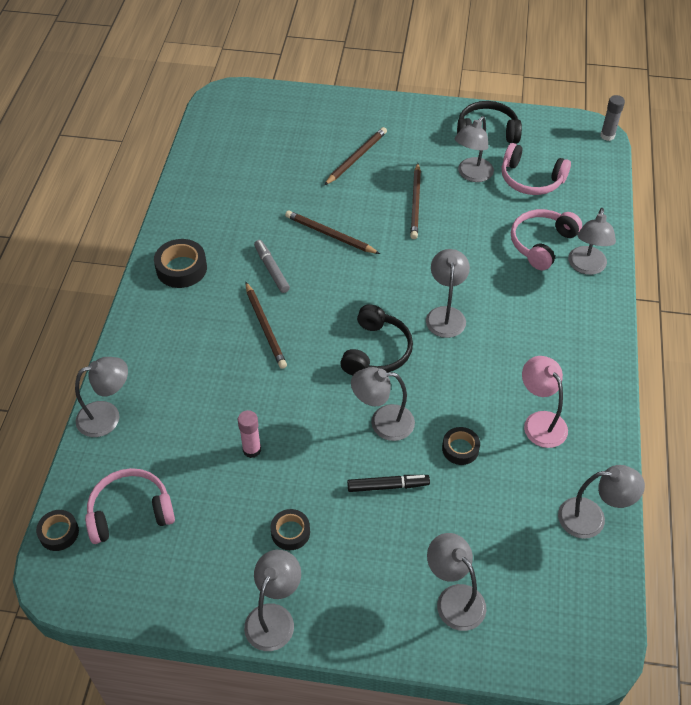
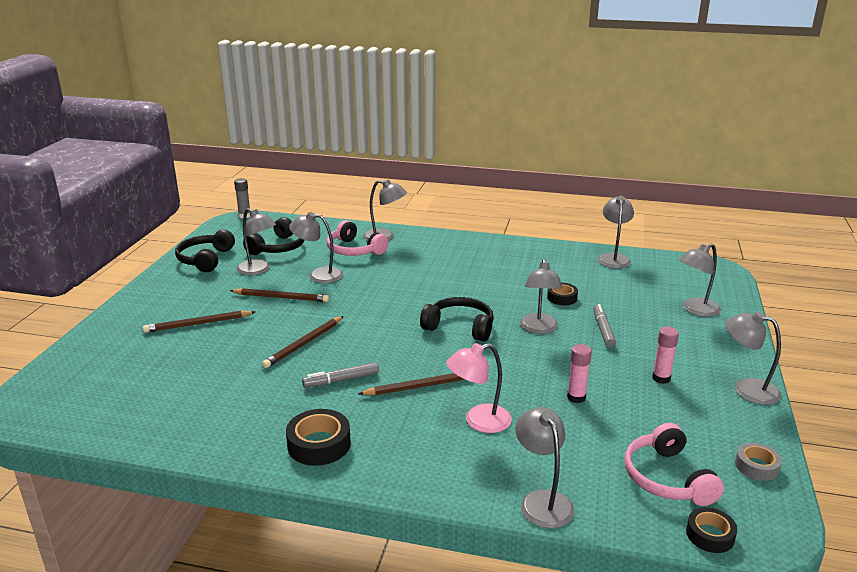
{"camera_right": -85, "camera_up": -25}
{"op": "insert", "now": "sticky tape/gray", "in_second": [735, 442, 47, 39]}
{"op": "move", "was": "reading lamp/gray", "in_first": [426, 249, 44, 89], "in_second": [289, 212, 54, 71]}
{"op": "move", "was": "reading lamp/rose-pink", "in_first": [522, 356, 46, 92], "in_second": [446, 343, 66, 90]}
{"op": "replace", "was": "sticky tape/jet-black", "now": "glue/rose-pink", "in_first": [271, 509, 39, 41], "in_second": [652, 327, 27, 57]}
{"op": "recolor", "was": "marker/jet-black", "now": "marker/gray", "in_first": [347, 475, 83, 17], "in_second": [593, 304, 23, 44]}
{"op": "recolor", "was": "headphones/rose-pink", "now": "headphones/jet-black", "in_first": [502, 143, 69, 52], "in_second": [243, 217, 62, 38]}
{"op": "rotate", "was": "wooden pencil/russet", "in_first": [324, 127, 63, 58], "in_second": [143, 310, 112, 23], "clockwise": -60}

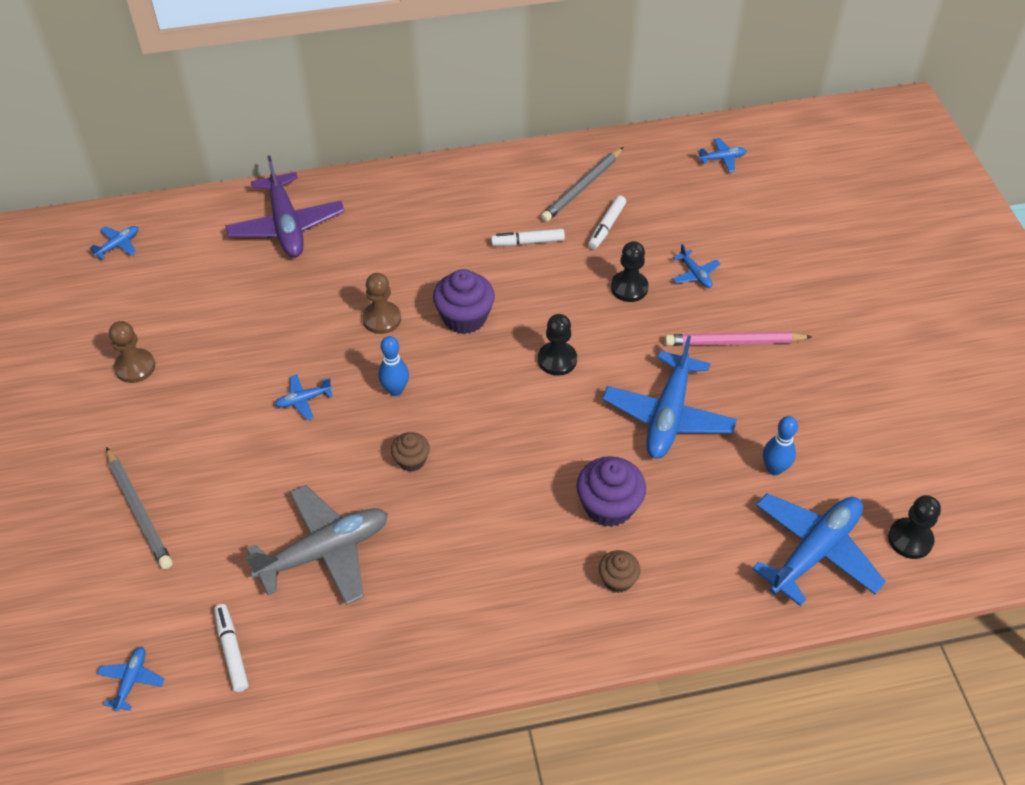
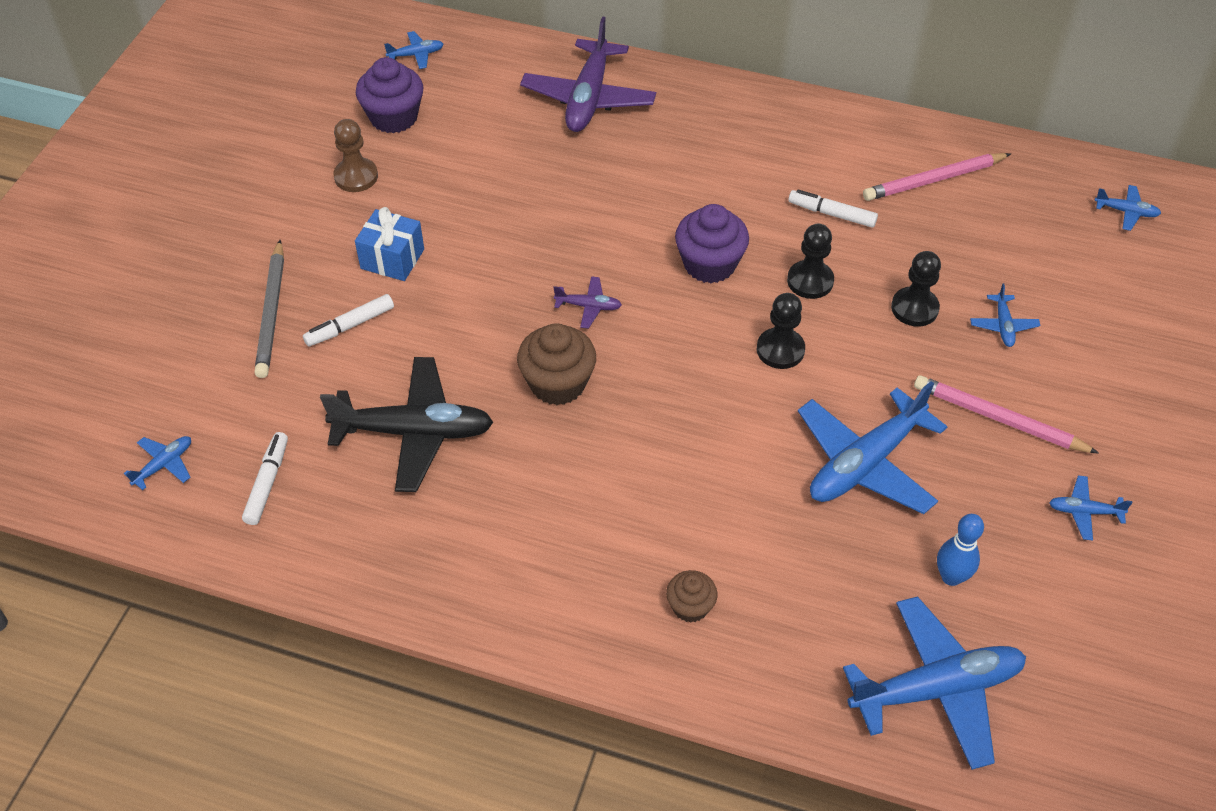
{"camera_right": 30, "camera_up": 0}
{"op": "delete", "was": "chess pawn/russet", "in_first": [362, 273, 39, 61]}
{"op": "insert", "now": "present/royal blue", "in_second": [355, 207, 69, 74]}
{"op": "move", "was": "toy plane/royal blue", "in_first": [275, 374, 58, 46], "in_second": [1049, 476, 84, 64]}
{"op": "move", "was": "fairy cake/purple", "in_first": [576, 456, 70, 71], "in_second": [356, 57, 67, 76]}
{"op": "move", "was": "marker/pure white", "in_first": [588, 195, 38, 54], "in_second": [303, 294, 91, 53]}
{"op": "move", "was": "chess pawn/jet-black", "in_first": [888, 495, 53, 64], "in_second": [787, 224, 47, 75]}
{"op": "replace", "was": "tenpin/royal blue", "now": "toy plane/purple", "in_first": [378, 336, 31, 60], "in_second": [553, 276, 69, 53]}
{"op": "recolor", "was": "toy plane/gray", "now": "toy plane/jet-black", "in_first": [245, 485, 143, 120], "in_second": [320, 357, 173, 135]}
{"op": "recolor", "was": "wooden pencil/gray", "now": "wooden pencil/rose-pink", "in_first": [541, 147, 83, 75], "in_second": [863, 153, 148, 48]}
{"op": "resize", "was": "fairy cake/russet", "in_first": [391, 432, 39, 40], "in_second": [517, 323, 79, 82], "ratio": 1.72}

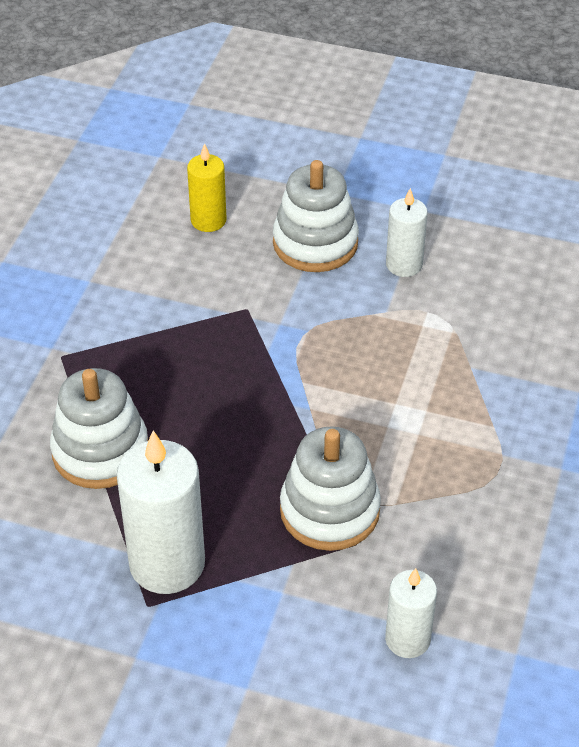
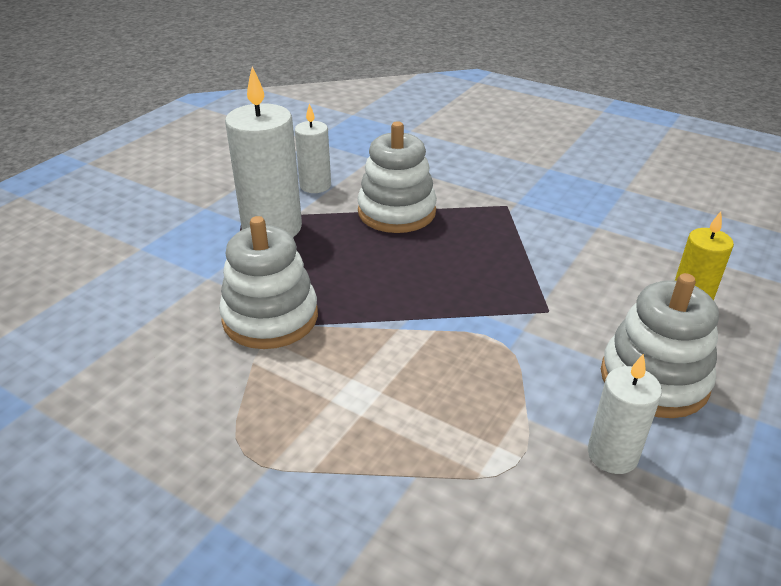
{"camera_right": 105, "camera_up": -10}
{"op": "move", "was": "pillar candle/pure white", "in_first": [385, 568, 52, 90], "in_second": [295, 103, 36, 90]}

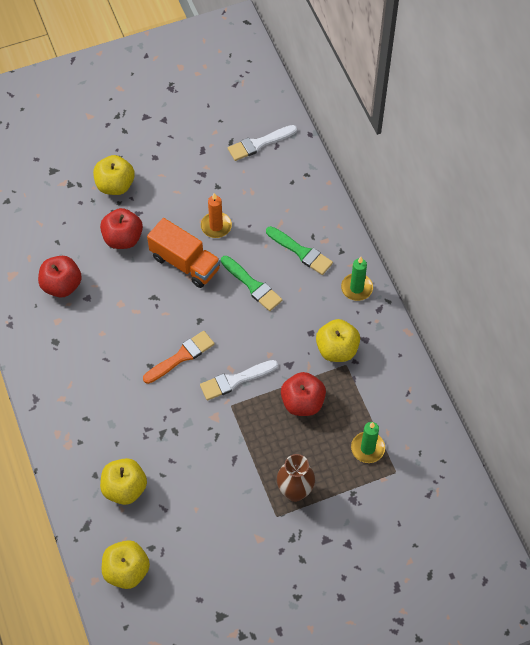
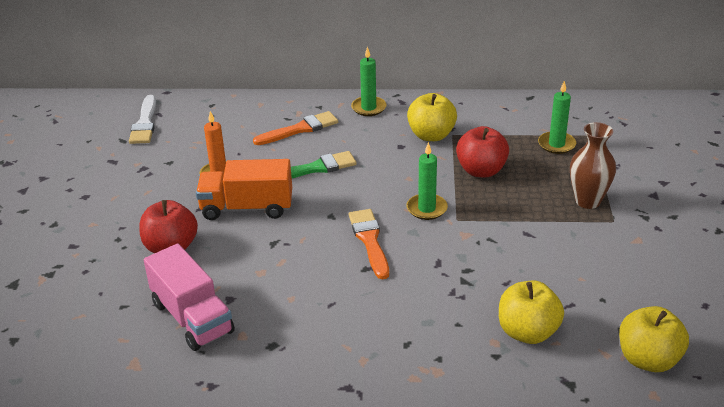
{"camera_right": -65, "camera_up": -25}
{"op": "delete", "was": "toy apple/yellow", "in_first": [93, 155, 42, 40]}
{"op": "replace", "was": "toy apple/scarlet", "now": "toy truck/rose-pink", "in_first": [38, 256, 44, 42], "in_second": [144, 244, 91, 107]}
{"op": "replace", "was": "brush/pure white", "now": "pillar candle/green", "in_first": [200, 360, 78, 40], "in_second": [407, 142, 41, 78]}
{"op": "recolor", "was": "brush/green", "now": "brush/orange-coloured", "in_first": [266, 226, 67, 49], "in_second": [253, 111, 85, 34]}
{"op": "rotate", "was": "toy truck/orange-coloured", "in_first": [147, 218, 74, 70], "in_second": [196, 159, 96, 61], "clockwise": -150}

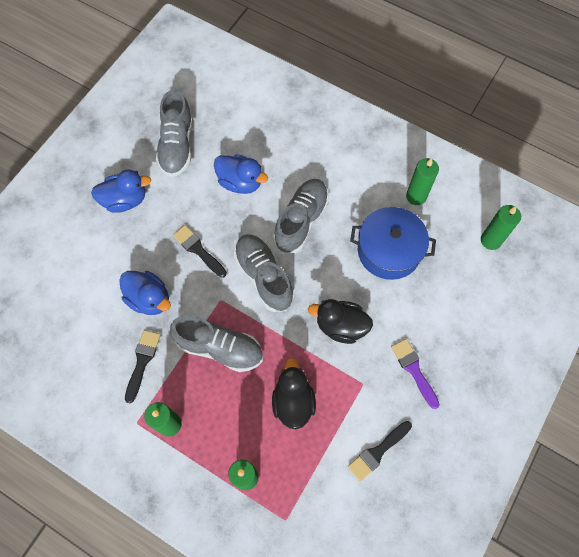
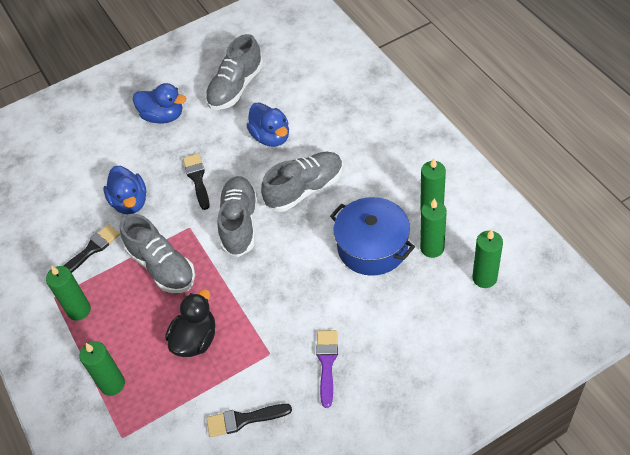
{"camera_right": 35, "camera_up": -15}
{"op": "delete", "was": "rubber duck/jet-black", "in_first": [308, 299, 65, 45]}
{"op": "insert", "now": "pillar candle/green", "in_second": [420, 198, 27, 60]}

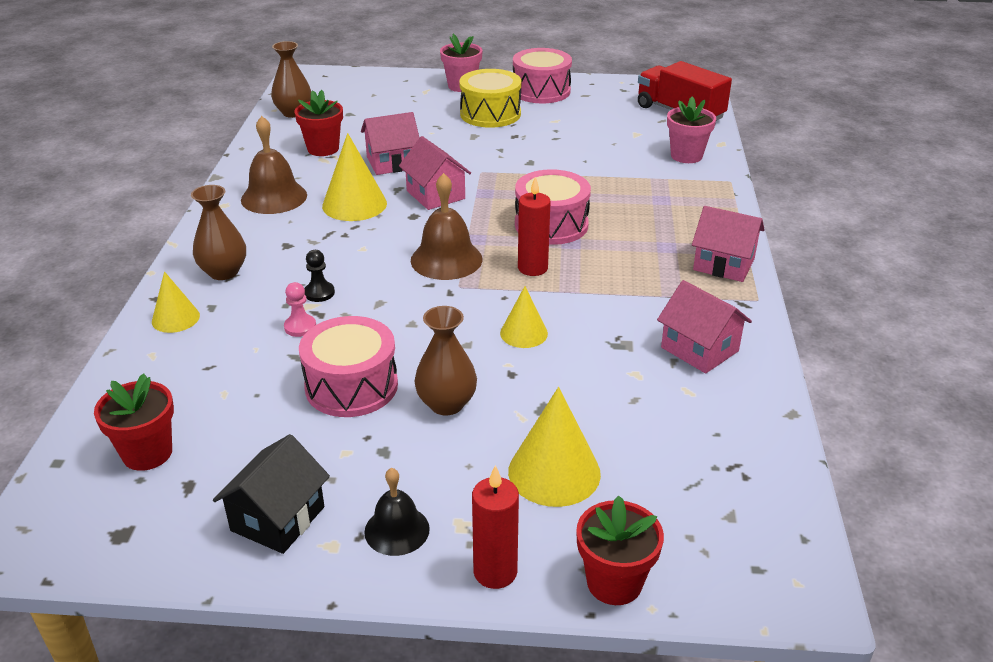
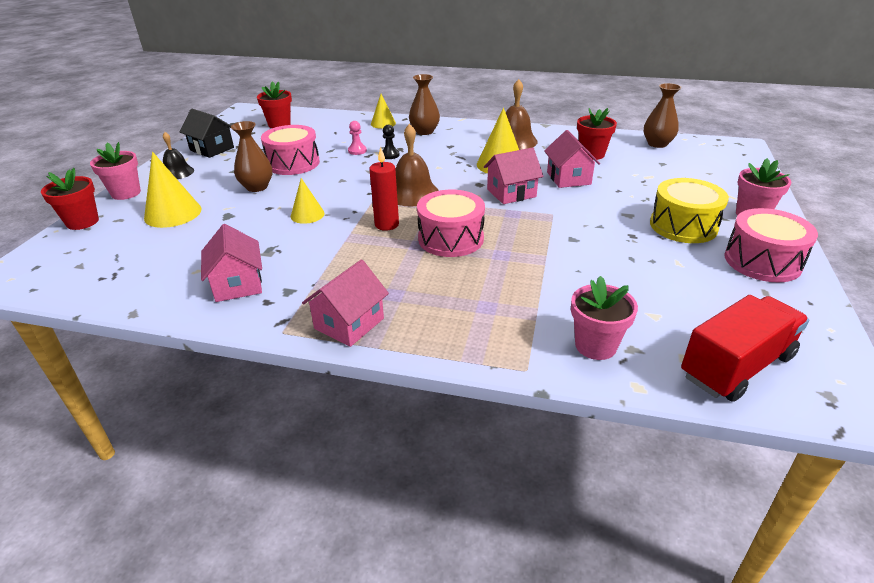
{"camera_right": 100, "camera_up": 0}
{"op": "replace", "was": "pillar candle/scarlet", "now": "plant pot/rose-pink", "in_first": [472, 465, 47, 124], "in_second": [90, 142, 51, 58]}
{"op": "rotate", "was": "cottage/rose-pink", "in_first": [657, 280, 95, 94], "in_second": [201, 224, 61, 78], "clockwise": -75}

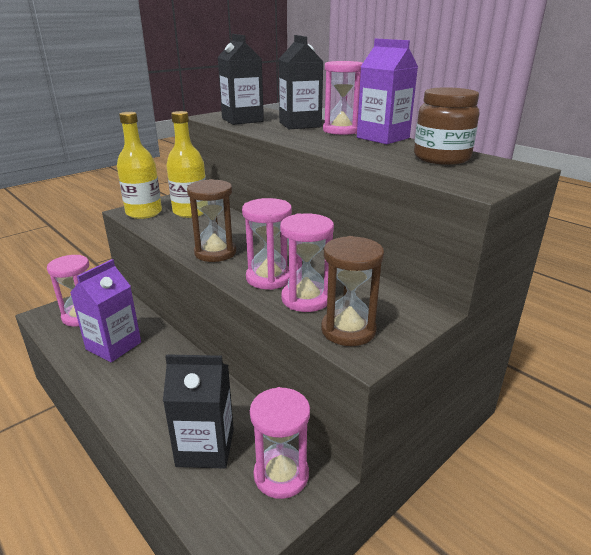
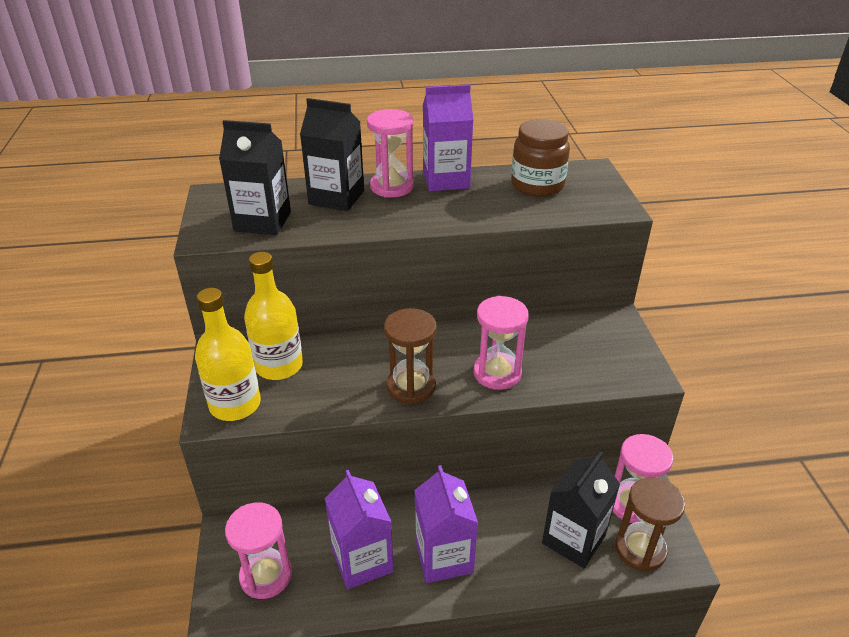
{"camera_right": -55, "camera_up": 10}
{"op": "delete", "was": "sandglass/rose-pink", "in_first": [280, 213, 54, 99]}
{"op": "insert", "now": "juice carton/purple", "in_second": [414, 465, 64, 118]}
{"op": "move", "was": "sandglass/russet", "in_first": [321, 236, 63, 110], "in_second": [615, 477, 70, 95]}

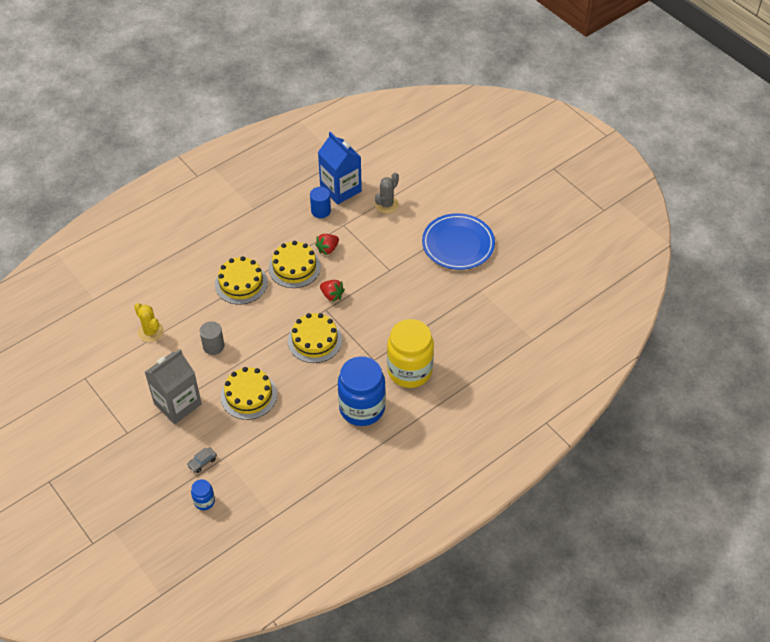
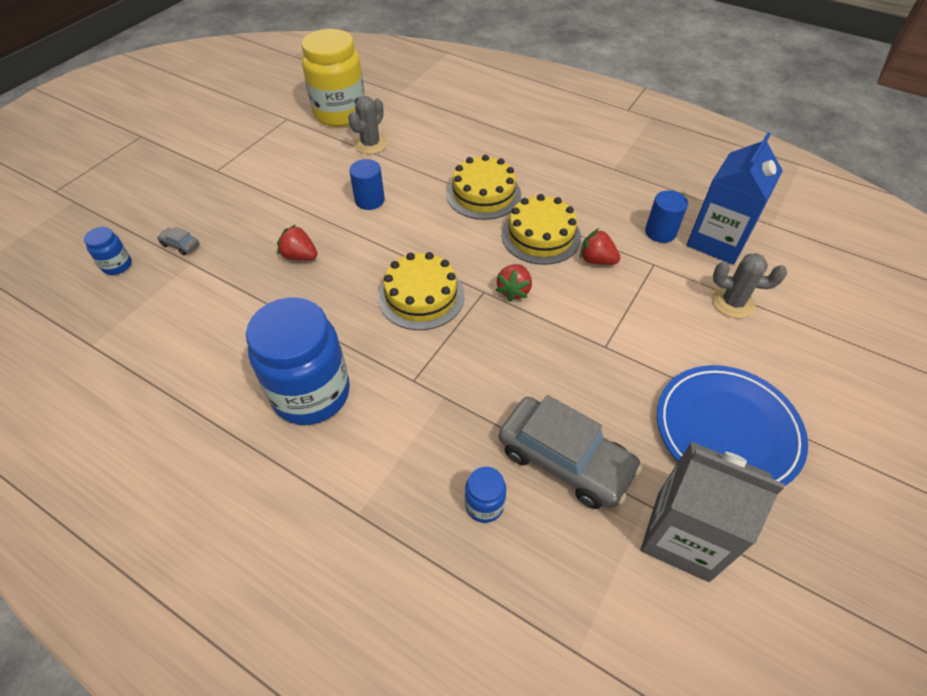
{"camera_right": 70, "camera_up": 0}
{"op": "insert", "now": "jar/royal blue", "in_second": [465, 467, 41, 56]}
{"op": "insert", "now": "toy car/gray", "in_second": [499, 395, 143, 114]}
{"op": "move", "was": "juice carton/gray", "in_first": [145, 349, 57, 75], "in_second": [641, 442, 144, 140]}
{"op": "move", "was": "jar/yellow", "in_first": [387, 319, 47, 69], "in_second": [301, 29, 64, 98]}
{"op": "replace", "was": "gateau/yellow", "now": "strawberry/scarlet", "in_first": [221, 367, 56, 53], "in_second": [277, 225, 41, 35]}
{"op": "recolor", "was": "prickly plant/yellow", "now": "prickly plant/gray", "in_first": [134, 303, 30, 39], "in_second": [348, 96, 39, 58]}
{"op": "recolor", "was": "cylinder/gray", "now": "cylinder/royal blue", "in_first": [200, 321, 24, 34], "in_second": [349, 159, 36, 51]}

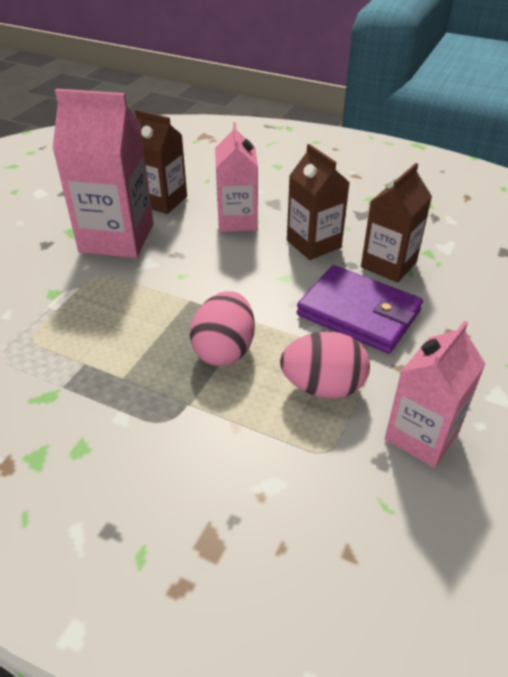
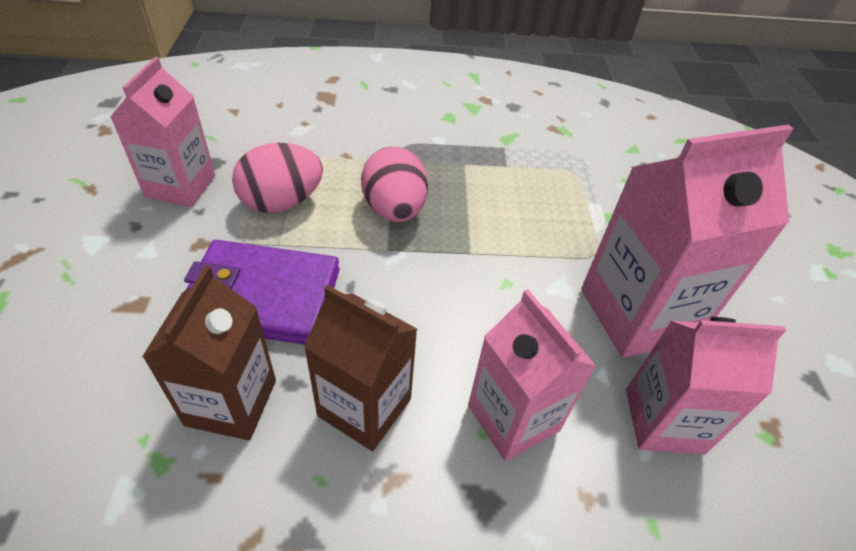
{"camera_right": 150, "camera_up": 5}
{"op": "recolor", "was": "juice carton/russet", "now": "juice carton/rose-pink", "in_first": [135, 109, 52, 105], "in_second": [626, 317, 160, 137]}

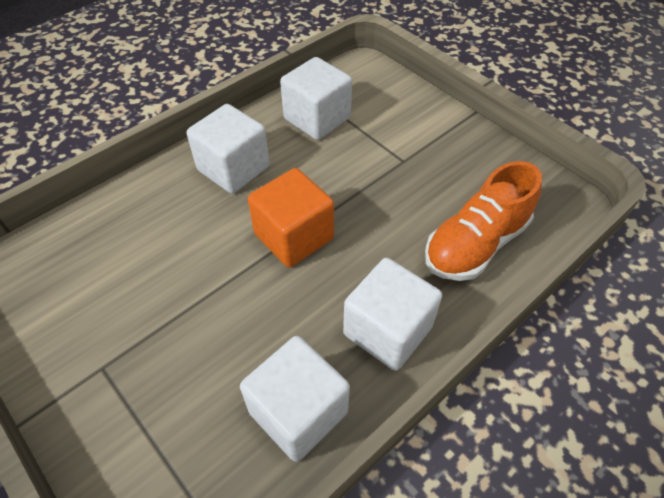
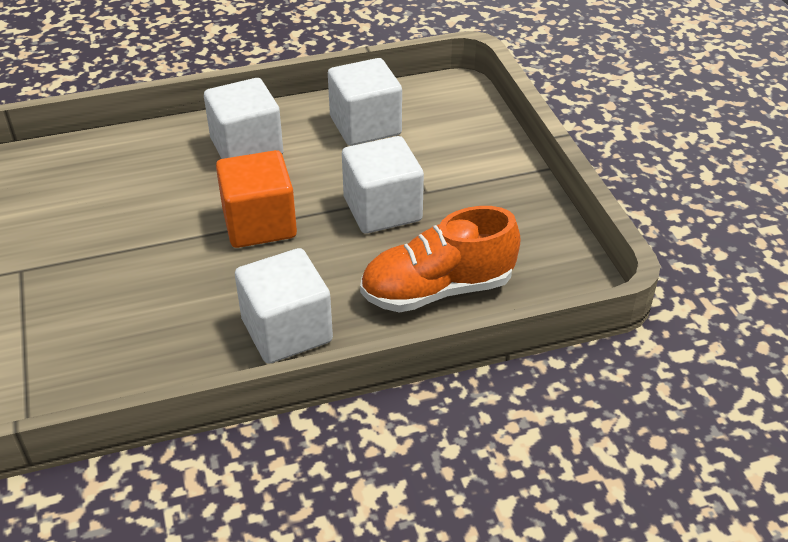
{"camera_right": 25, "camera_up": -10}
{"op": "move", "was": "solid cube/pure white", "in_first": [240, 336, 110, 126], "in_second": [342, 136, 82, 98]}

